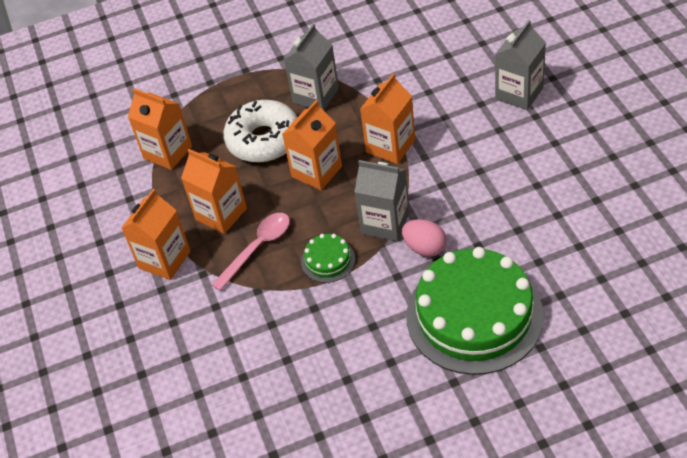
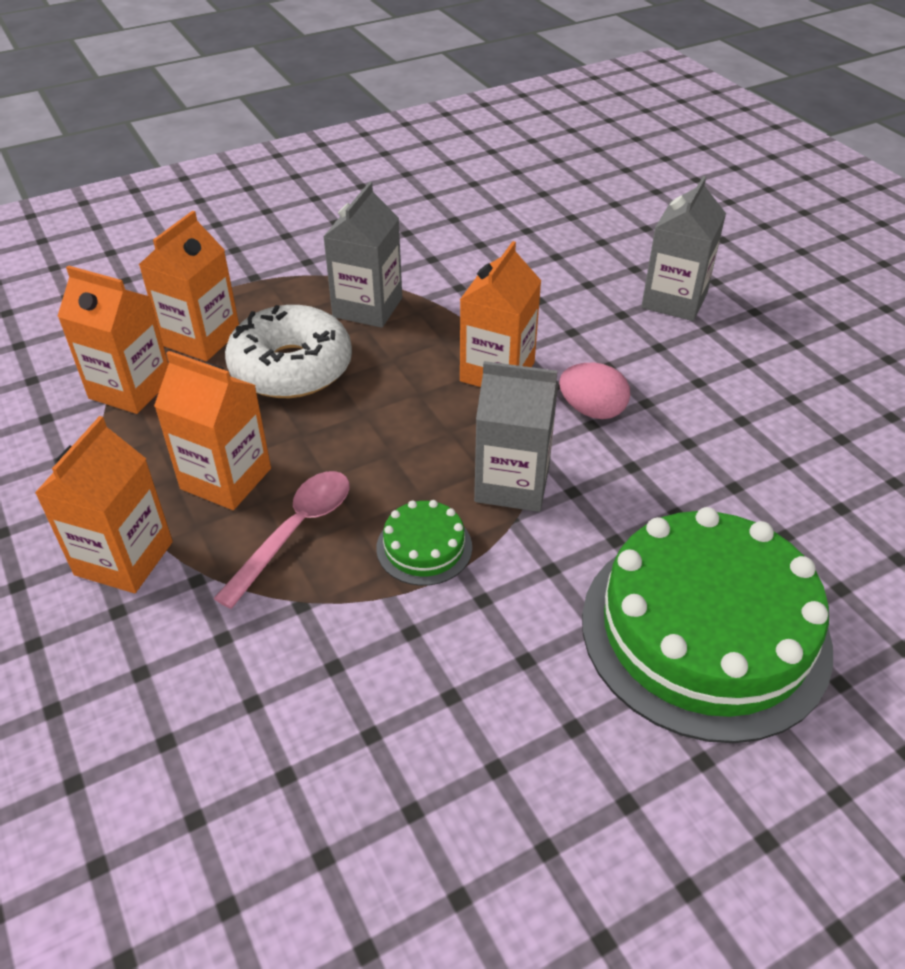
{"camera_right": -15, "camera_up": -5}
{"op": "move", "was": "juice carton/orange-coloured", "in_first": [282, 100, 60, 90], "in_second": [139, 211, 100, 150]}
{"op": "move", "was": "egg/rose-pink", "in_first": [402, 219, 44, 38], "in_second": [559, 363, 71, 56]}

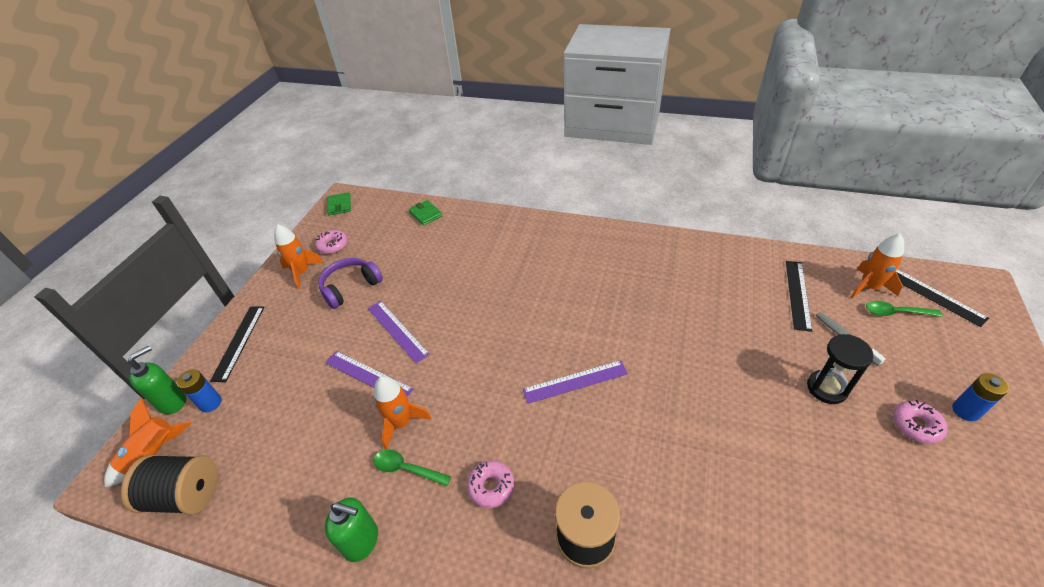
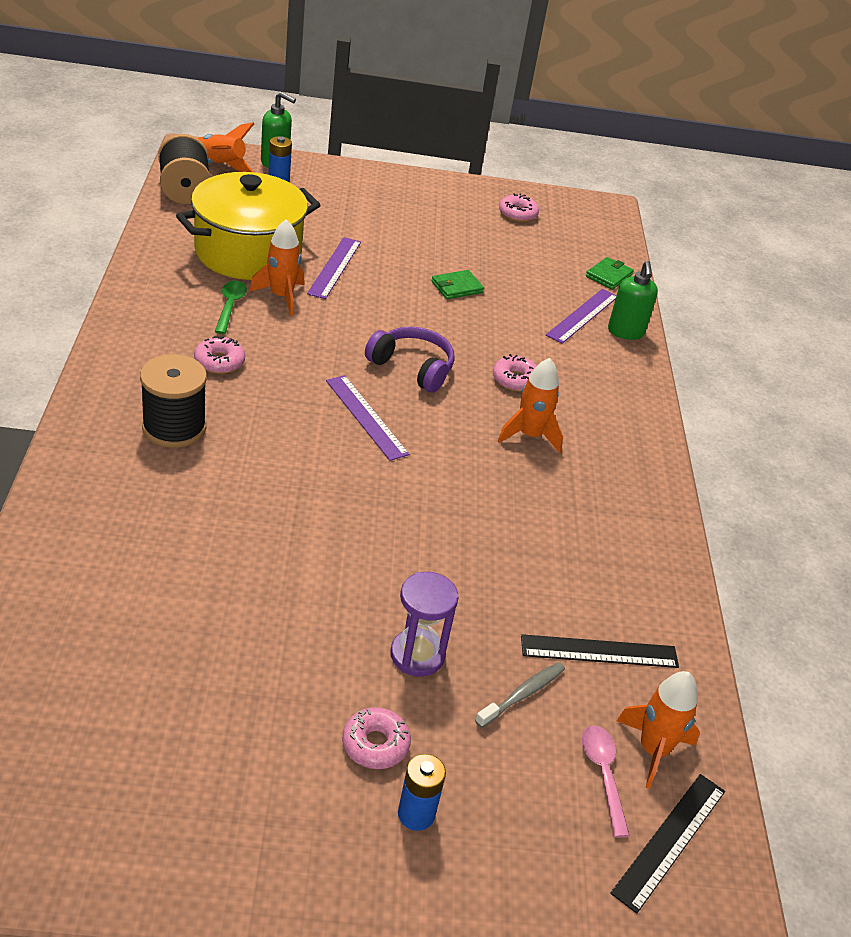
{"camera_right": 65, "camera_up": -5}
{"op": "delete", "was": "straightedge/jet-black", "in_first": [210, 307, 54, 75]}
{"op": "insert", "now": "pot/yellow", "in_second": [176, 172, 145, 108]}
{"op": "insert", "now": "glazed donut/rose-pink", "in_second": [493, 354, 44, 38]}
{"op": "move", "was": "spaceship/orange-coloured", "in_first": [274, 224, 49, 65], "in_second": [498, 358, 65, 95]}
{"op": "move", "was": "headphones/purple", "in_first": [318, 258, 65, 51], "in_second": [365, 327, 90, 66]}
{"op": "move", "was": "pump bottle/green", "in_first": [325, 497, 53, 65], "in_second": [608, 261, 50, 79]}
{"op": "move", "was": "card wallet/green", "in_first": [327, 192, 24, 23], "in_second": [431, 270, 53, 29]}
{"op": "move", "was": "straightedge/purple", "in_first": [368, 301, 62, 62], "in_second": [546, 289, 71, 55]}
{"op": "recolor", "was": "sandglass/jet-black", "now": "sandglass/purple", "in_first": [807, 334, 67, 70], "in_second": [390, 572, 69, 105]}
{"op": "recolor", "was": "teaspoon/green", "now": "teaspoon/rose-pink", "in_first": [866, 301, 76, 16], "in_second": [582, 725, 48, 112]}

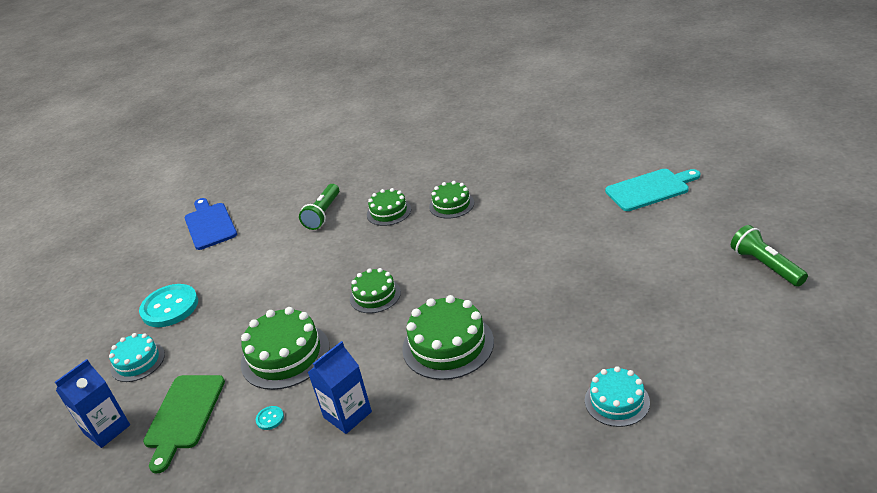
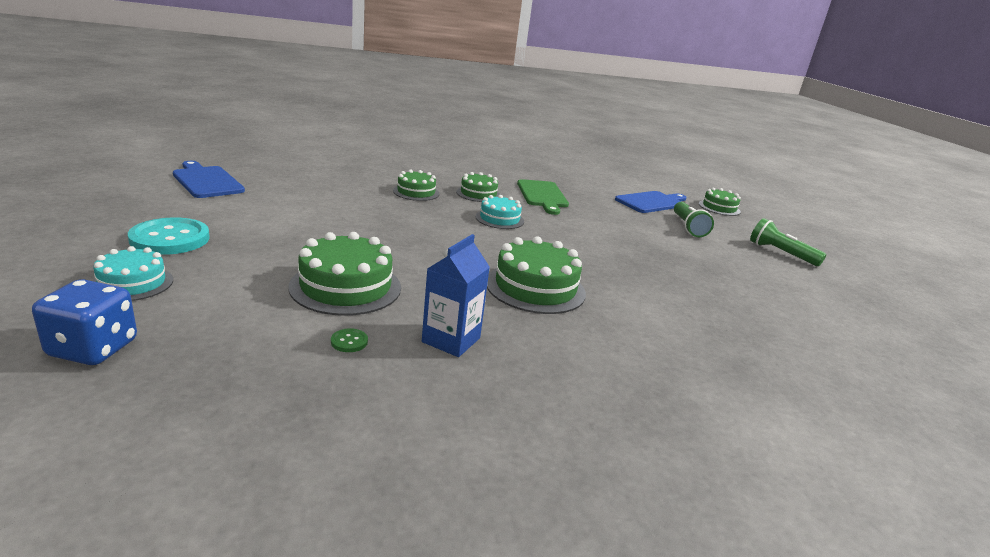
{"camera_right": -25, "camera_up": -10}
{"op": "move", "was": "bread board/green", "in_first": [143, 375, 82, 99], "in_second": [517, 179, 52, 36]}
{"op": "move", "was": "flashlight/green", "in_first": [299, 184, 40, 46], "in_second": [674, 202, 40, 35]}
{"op": "move", "was": "gateau/green", "in_first": [350, 268, 51, 45], "in_second": [699, 188, 42, 28]}
{"op": "move", "was": "gateau/turquoise", "in_first": [585, 366, 65, 61], "in_second": [475, 195, 49, 34]}
{"op": "replace", "was": "juice carton/royal blue", "now": "dice/royal blue", "in_first": [55, 359, 75, 89], "in_second": [32, 279, 105, 86]}
{"op": "recolor", "was": "shirt button/turquoise", "now": "shirt button/green", "in_first": [256, 406, 28, 24], "in_second": [331, 328, 37, 24]}
{"op": "recolor", "was": "bread board/turquoise", "now": "bread board/royal blue", "in_first": [605, 169, 95, 42], "in_second": [615, 191, 72, 22]}

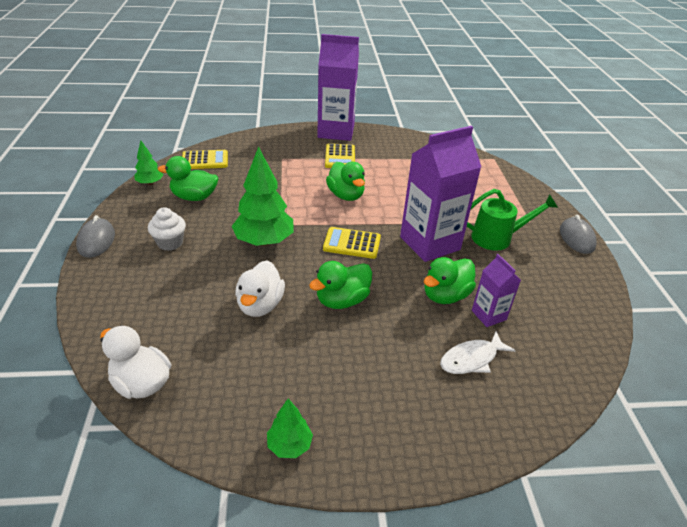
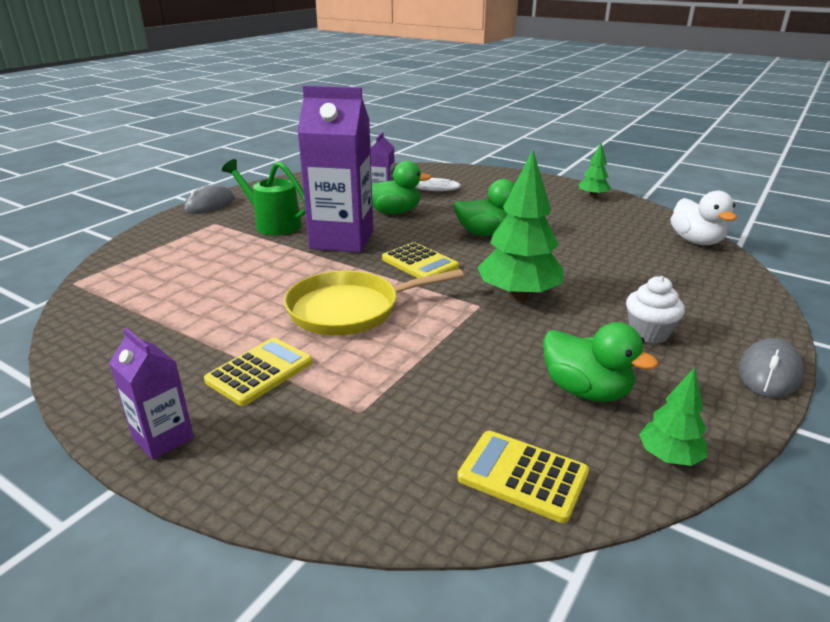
{"camera_right": -140, "camera_up": -10}
{"op": "delete", "was": "rubber duck/pure white", "in_first": [235, 260, 50, 57]}
{"op": "replace", "was": "rubber duck/green", "now": "pan/yellow", "in_first": [326, 162, 39, 39], "in_second": [284, 269, 180, 67]}
{"op": "resize", "was": "juice carton/purple", "in_first": [317, 34, 42, 107], "in_second": [109, 328, 85, 132], "ratio": 0.49}

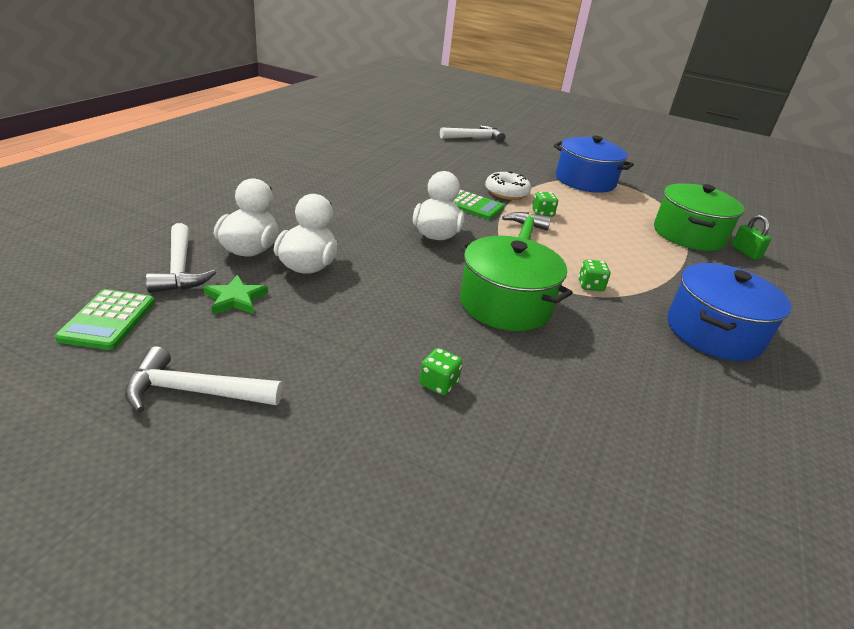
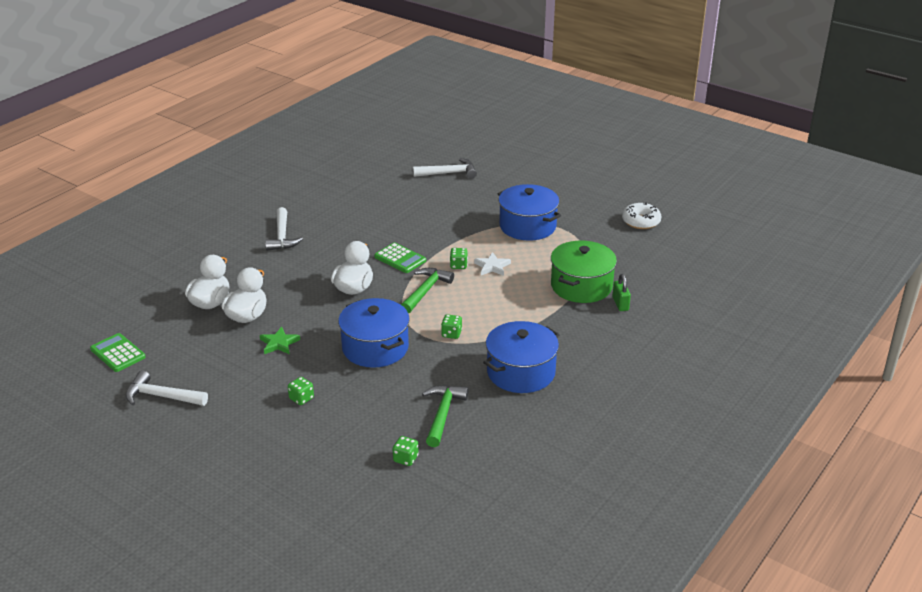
{"camera_right": 15, "camera_up": 0}
{"op": "insert", "now": "dice/green", "in_second": [393, 436, 26, 30]}
{"op": "insert", "now": "carpenter's hammer/green", "in_second": [422, 385, 46, 62]}
{"op": "insert", "now": "star/pure white", "in_second": [474, 252, 37, 24]}
{"op": "move", "was": "carpenter's hammer/pure white", "in_first": [146, 223, 70, 70], "in_second": [265, 207, 38, 44]}
{"op": "move", "was": "star/green", "in_first": [203, 275, 65, 40], "in_second": [260, 327, 40, 27]}
{"op": "move", "was": "glazed donut/pure white", "in_first": [485, 171, 46, 29], "in_second": [622, 202, 40, 27]}
{"op": "recolor", "was": "pot/green", "now": "pot/royal blue", "in_first": [460, 236, 113, 95], "in_second": [338, 298, 72, 70]}
{"op": "rotate", "was": "adding machine/green", "in_first": [55, 289, 100, 61], "in_second": [90, 333, 56, 39], "clockwise": 120}

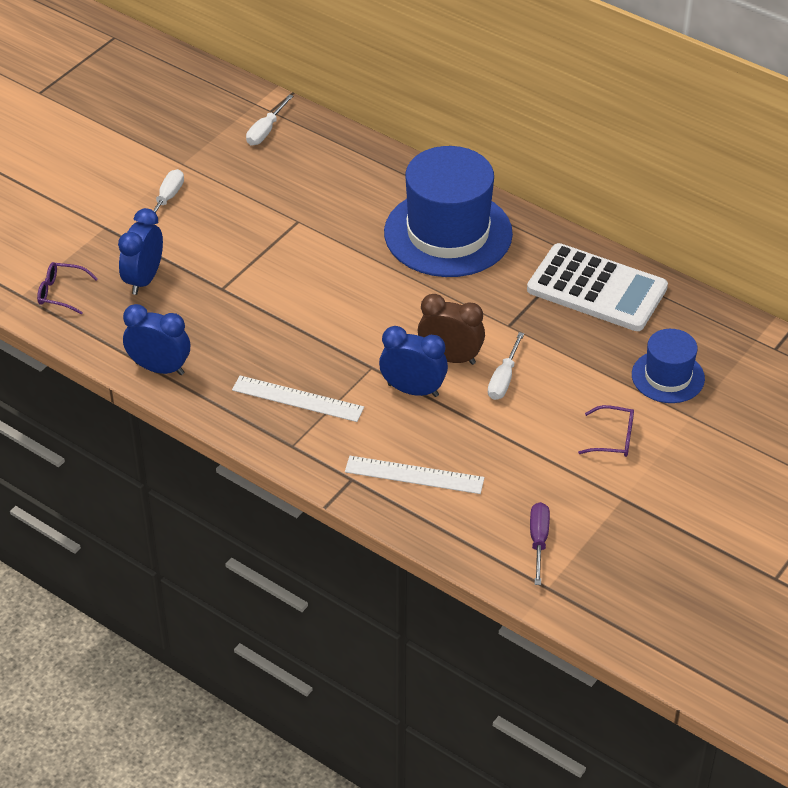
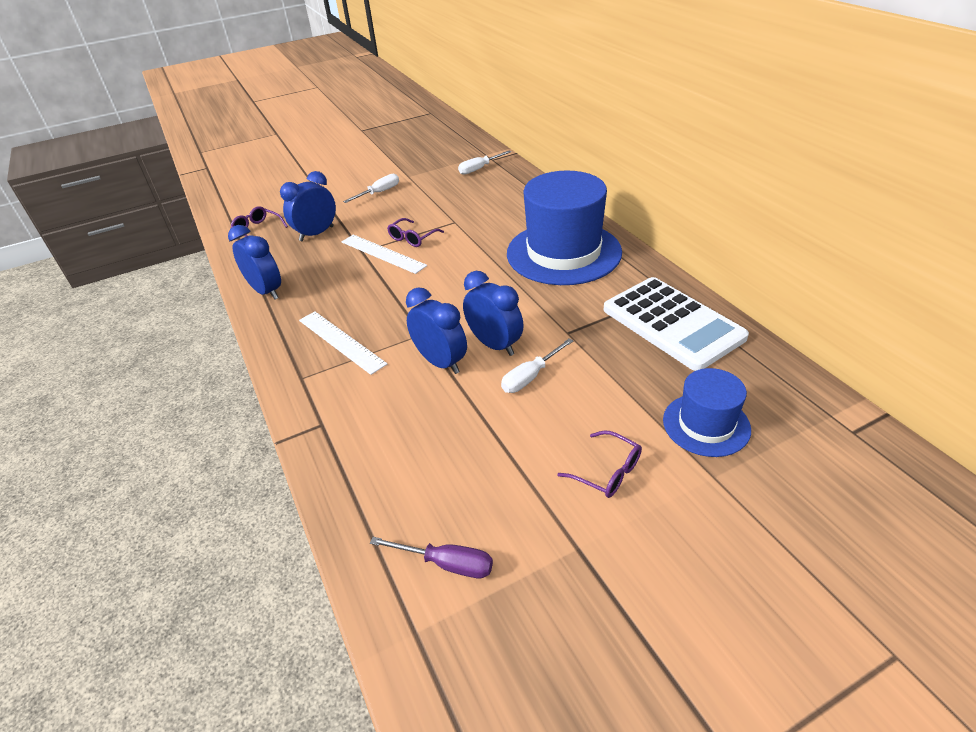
{"camera_right": 30, "camera_up": -5}
{"op": "insert", "now": "spectacles/purple", "in_second": [387, 218, 57, 29]}
{"op": "move", "was": "straightedge/pure white", "in_first": [345, 456, 139, 38], "in_second": [341, 235, 86, 39]}
{"op": "recolor", "was": "bedside clock/russet", "now": "bedside clock/royal blue", "in_first": [418, 294, 67, 71], "in_second": [463, 271, 61, 85]}
{"op": "rotate", "was": "screwdriver/purple", "in_first": [530, 502, 20, 83], "in_second": [370, 537, 123, 41], "clockwise": 75}

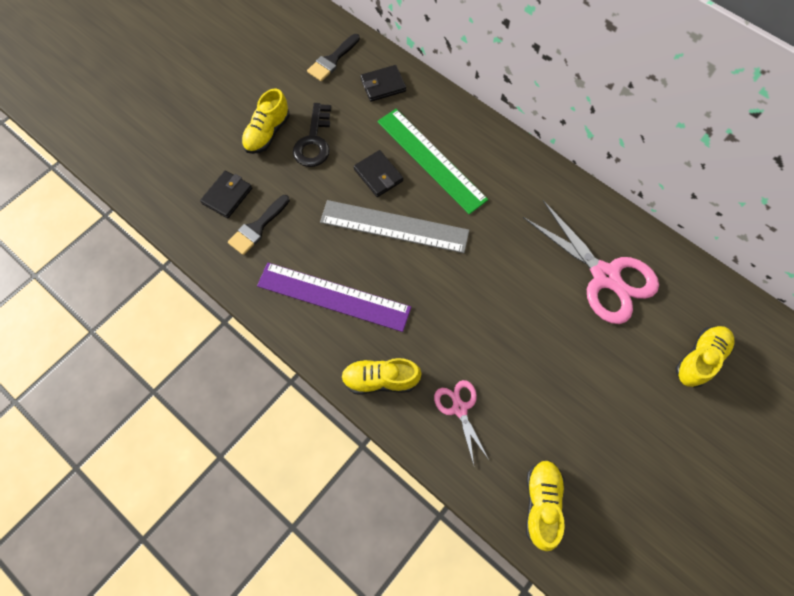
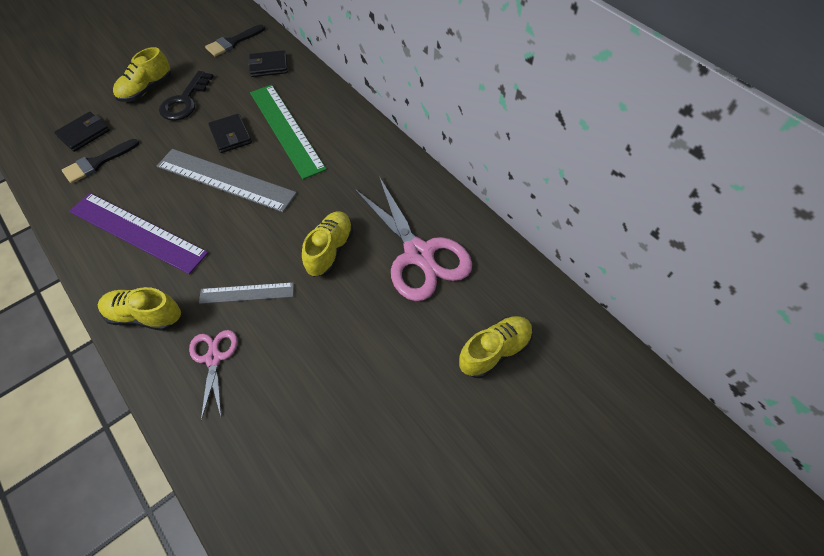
{"camera_right": 10, "camera_up": -10}
{"op": "insert", "now": "straightedge/gray", "in_second": [199, 282, 95, 22]}
{"op": "move", "was": "lace-up shoe/yellow", "in_first": [526, 460, 39, 91], "in_second": [302, 211, 51, 66]}

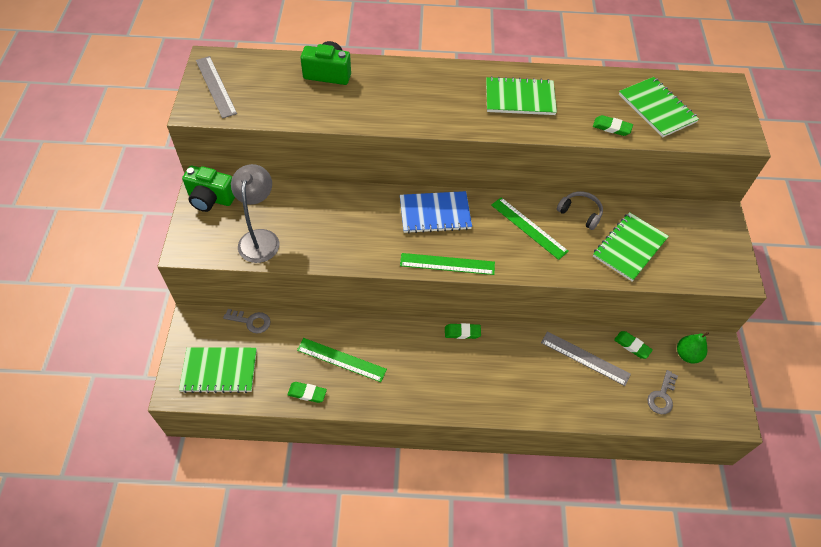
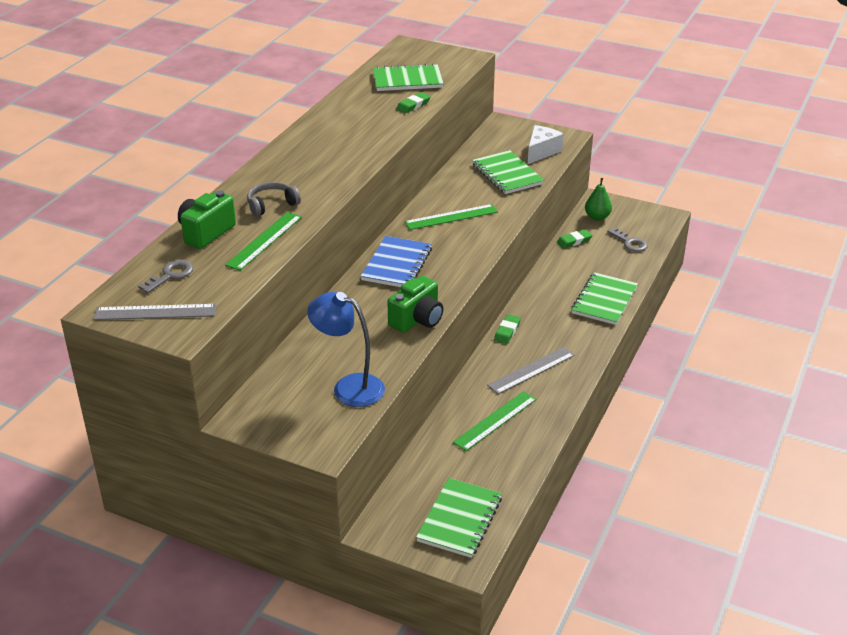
{"camera_right": -65, "camera_up": -20}
{"op": "delete", "was": "eraser/green", "in_first": [287, 382, 40, 21]}
{"op": "insert", "now": "cheese/pure white", "in_second": [528, 125, 36, 39]}
{"op": "move", "was": "photo camera/green", "in_first": [182, 166, 53, 46], "in_second": [387, 276, 56, 57]}
{"op": "move", "was": "key/gray", "in_first": [223, 309, 48, 25], "in_second": [138, 260, 55, 33]}
{"op": "move", "was": "straightedge/green", "in_first": [400, 253, 95, 22], "in_second": [225, 212, 77, 59]}
{"op": "move", "was": "notepad/green", "in_first": [486, 76, 71, 39], "in_second": [571, 272, 67, 53]}
{"op": "move", "was": "straightedge/gray", "in_first": [541, 331, 90, 55], "in_second": [487, 347, 88, 47]}
{"op": "move", "was": "headphones/gray", "in_first": [557, 191, 46, 39], "in_second": [247, 182, 54, 34]}
{"op": "recolor", "was": "reading lamp/gray", "now": "reading lamp/royal blue", "in_first": [231, 164, 48, 99], "in_second": [307, 292, 78, 115]}

